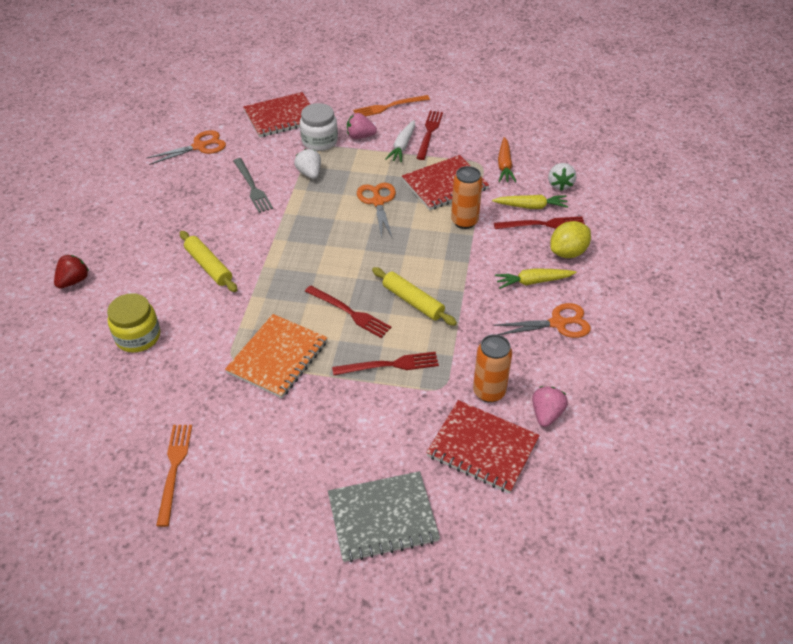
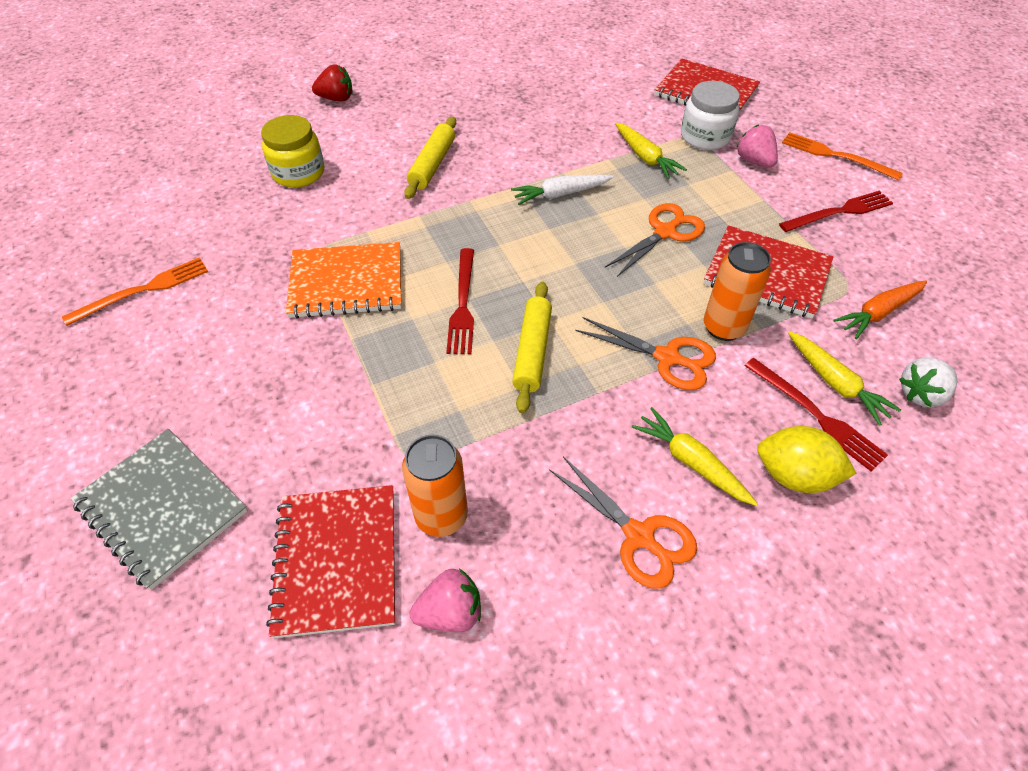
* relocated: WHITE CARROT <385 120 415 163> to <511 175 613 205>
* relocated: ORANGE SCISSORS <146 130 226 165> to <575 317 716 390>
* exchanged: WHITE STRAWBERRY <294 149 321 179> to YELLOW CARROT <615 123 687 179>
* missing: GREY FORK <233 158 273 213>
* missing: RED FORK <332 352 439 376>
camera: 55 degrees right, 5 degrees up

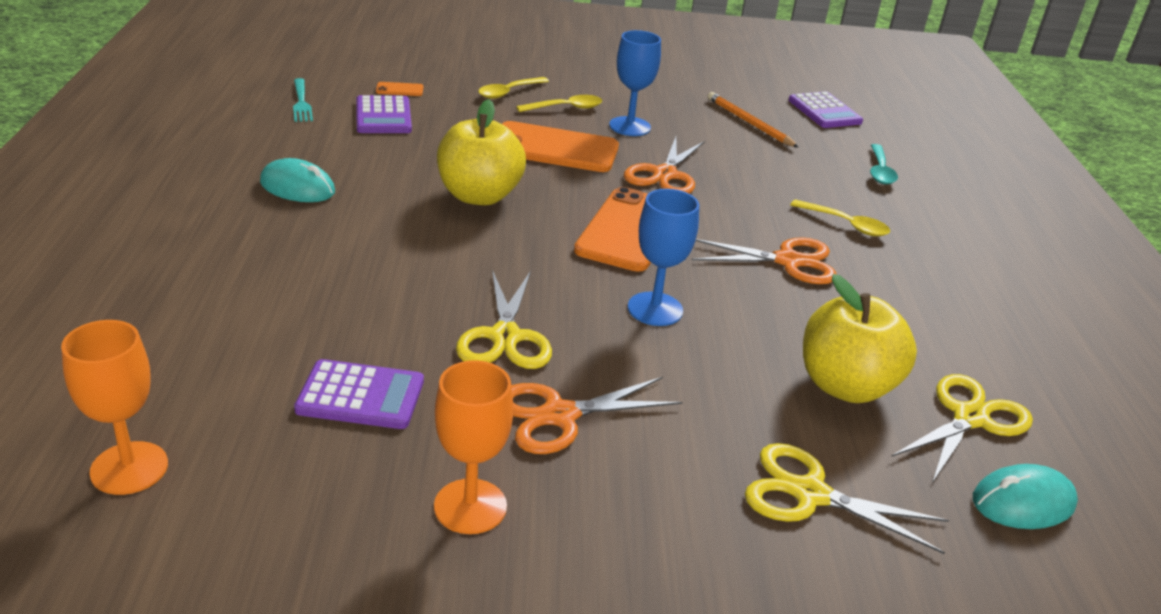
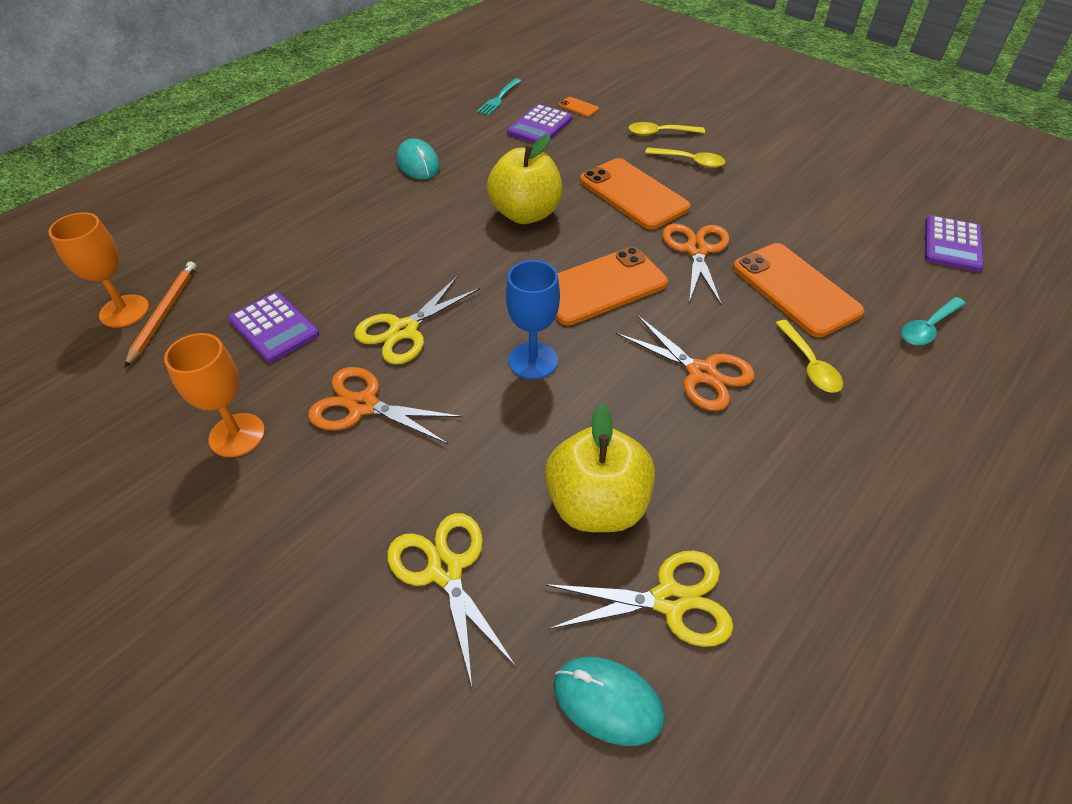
* missing: BLUE GOBLET <609 30 661 136>
* relocated: ORANGE PENCIL <708 92 799 148> to <124 261 196 368>
* spun: ORANGE SCISSORS <624 137 705 194> = <662 224 730 306> 120 degrees clockwise
* appeared: ORANGE PHONE <733 243 865 337>
camera: 45 degrees right, 15 degrees up

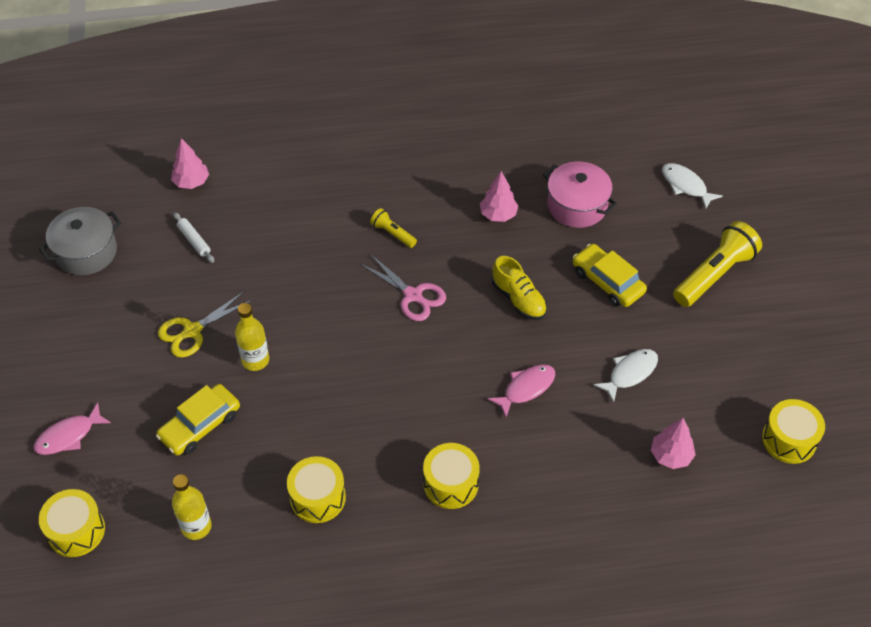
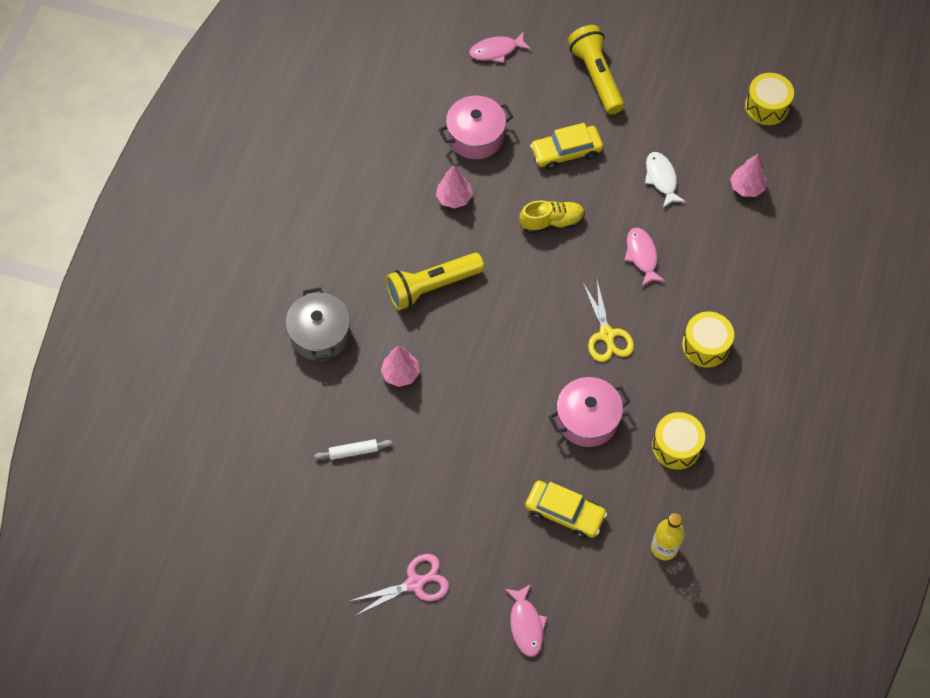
* relocated: PINK TREE <171 138 209 189> to <381 346 420 387>
* colour: WHITE FISH <662 163 723 209> to PINK FISH <469 31 531 63>
* relocated: GREY POT <39 207 121 275> to <285 287 350 361>
* size: YELLOW FLASHLIGHT <370 208 417 248> = <385 253 484 310> x1.99
* relocated: PINK SCISSORS <360 254 446 321> to <348 554 449 616>
* relocated: YELLOW SCISSORS <158 291 253 358> to <583 281 634 362>
* missing: YELLOW BOTTLE <235 303 269 371>
* spun: YELLOW CAR <156 384 240 455> = <525 480 607 539> 45 degrees counterclockwise
* missing: YELLOW DRUM <39 489 105 557>
* appeared: PINK POT <549 377 630 447>
camera: 65 degrees left, 10 degrees up

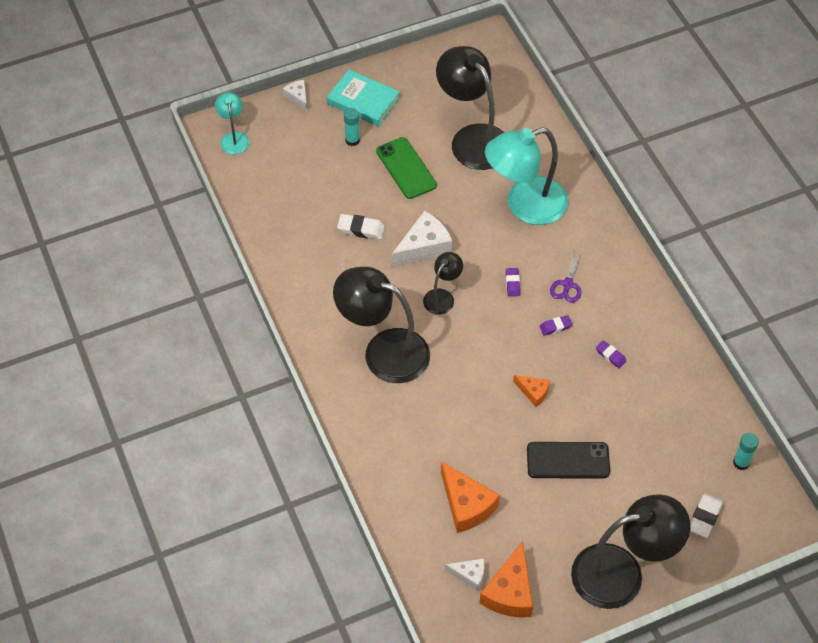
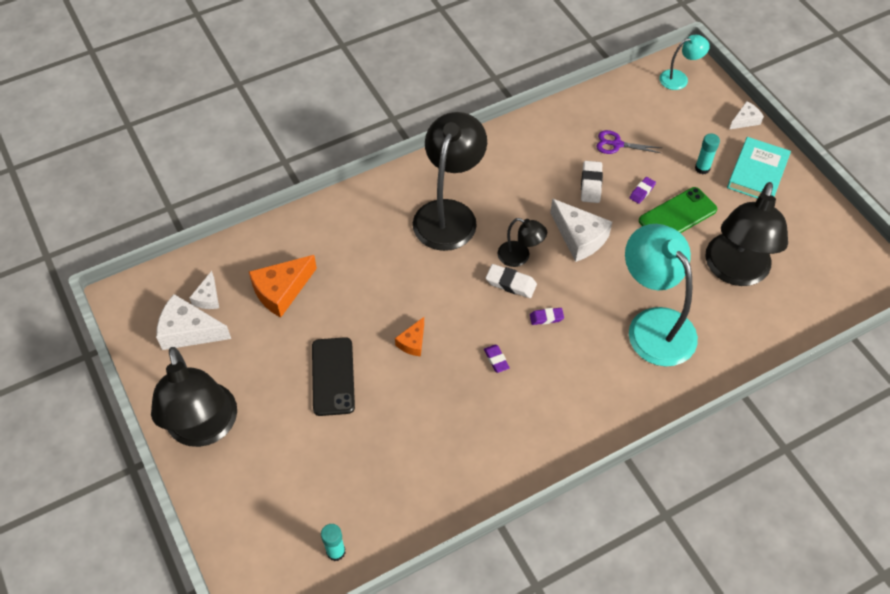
* spun: BLACK LAMP <436 46 504 170> = <705 182 788 286> 150 degrees clockwise
* relocated: PURPLE SCISSORS <550 248 582 303> to <596 130 661 154>
* relocated: PURPLE ERASER <596 340 626 368> to <629 177 656 204>
* relocated: WHITE ERASER <690 493 723 538> to <486 264 537 298>
* colour: ORANGE CHEESE <480 541 533 617> to WHITE CHEESE <156 294 231 350>
camera: 85 degrees right, 0 degrees up

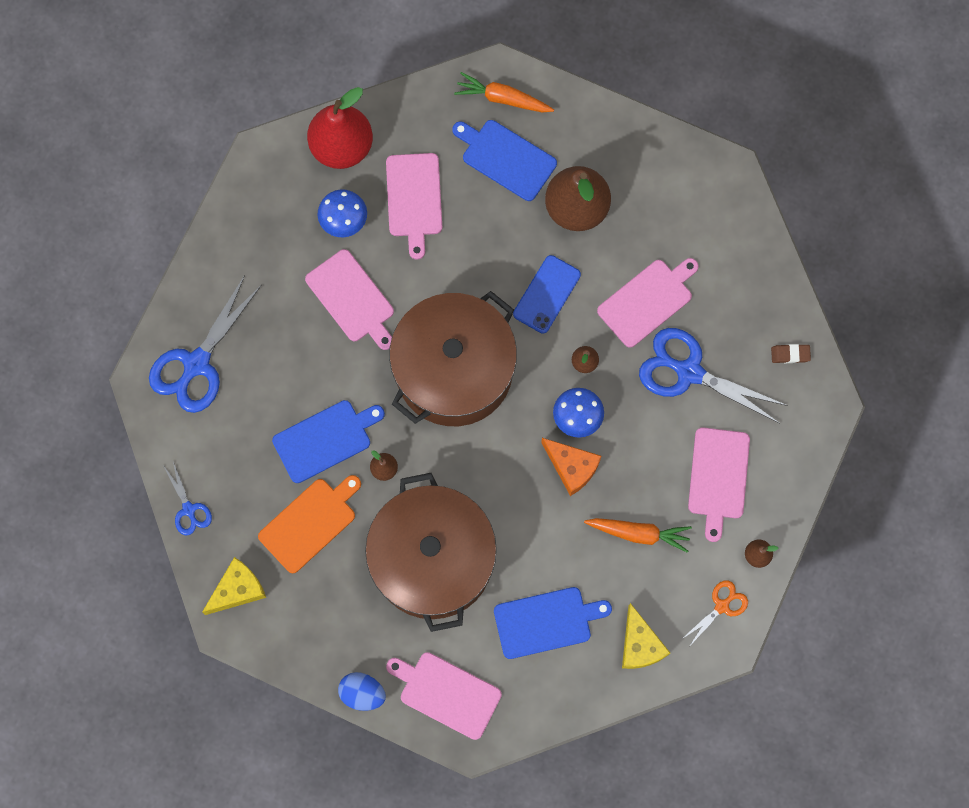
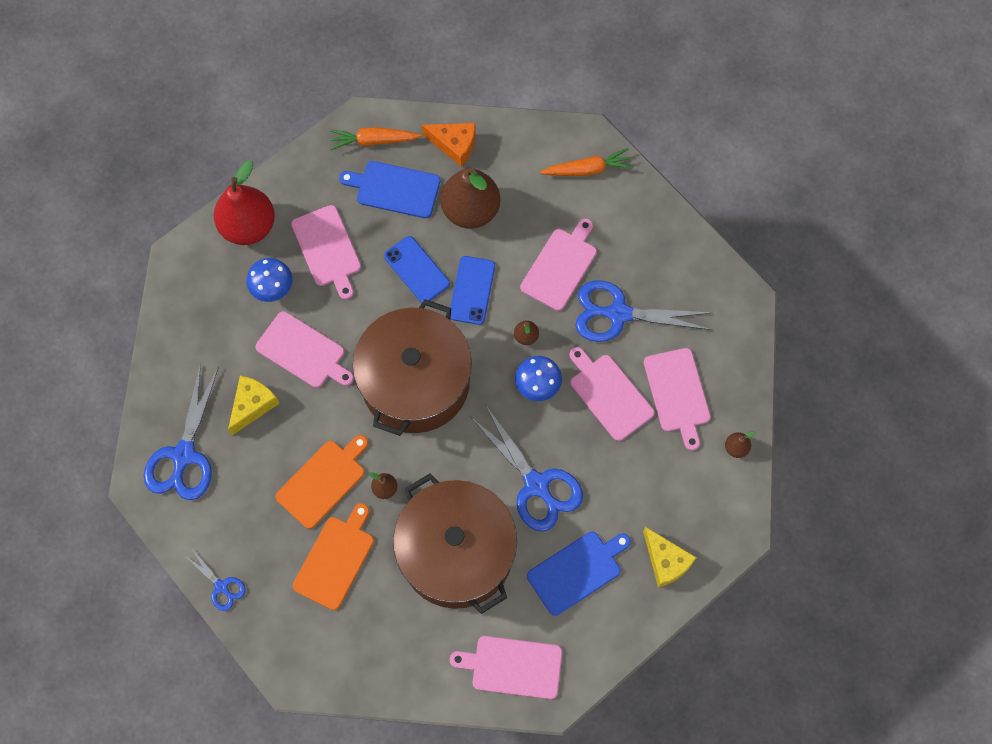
* missing: BROWN ERASER <771 344 811 363>
* colour: BLUE CUTTING BOARD <272 400 385 483> to ORANGE CUTTING BOARD <275 435 368 529>
* relocated: ORANGE CHEESE <541 438 601 496> to <422 123 476 167>
* relocated: ORANGE CARROT <584 518 692 553> to <540 148 633 176>
* relocated: YELLOW CHEESE <202 557 266 615> to <228 375 280 435>
* missing: ORANGE SCISSORS <682 580 748 647>
* missing: BLUE EGG <338 672 386 711>
* appeared: BLUE PHONE <384 236 450 303>
* appeared: PINK CUTTING BOARD <569 347 655 441>
* appeared: BLUE SCISSORS <470 406 583 532>
camera: 20 degrees left, 5 degrees down

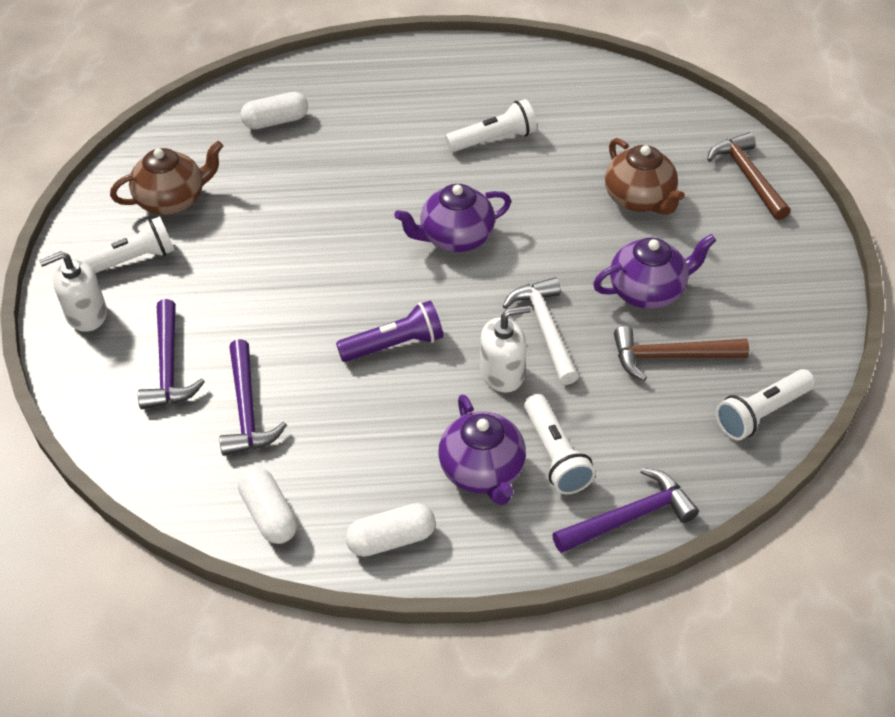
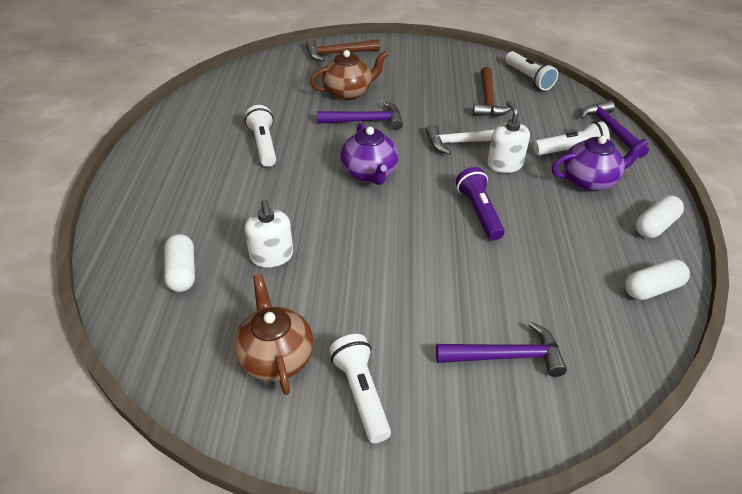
* missing: PURPLE TEAPOT <593 234 716 309>
* relocated: WHITE SOAP DISPENSER <39 251 107 332> to <245 200 293 268>
* relocated: PURPLE HAMMER <219 339 287 456> to <317 102 403 130>
* spun: WHITE CAPSULE <345 503 436 557> = <636 195 684 238> 60 degrees clockwise
camera: 85 degrees left, 5 degrees down

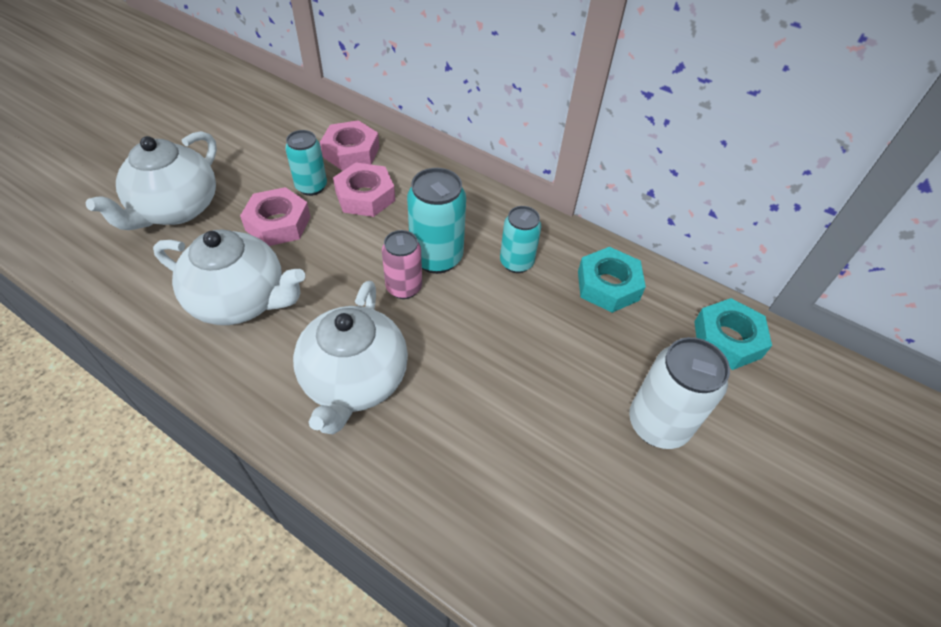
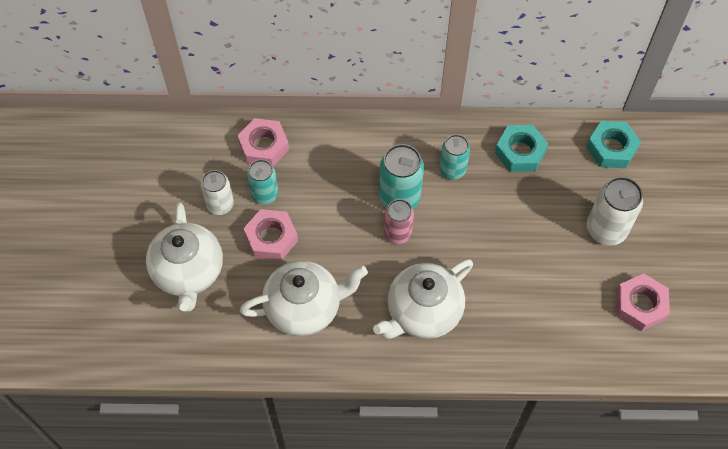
* relocated: PINK NUT <333 162 395 217> to <616 274 670 331>
* spun: WHITE TEAPOT <293 281 408 434> = <373 259 473 339> 75 degrees clockwise
* appeared: WHITE CAN <201 170 234 215>
camera: 30 degrees left, 10 degrees up

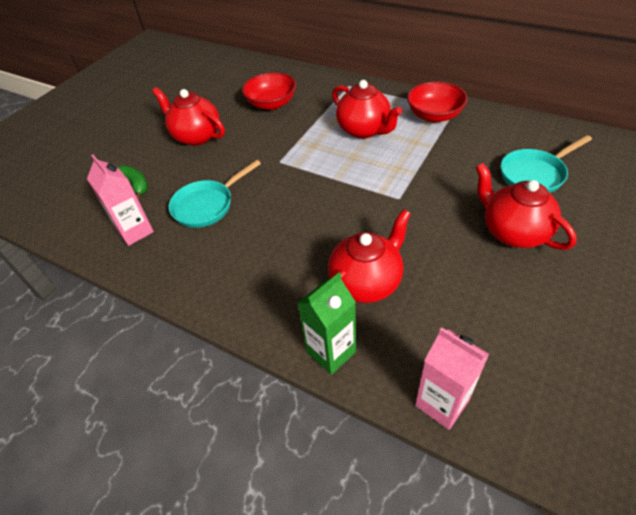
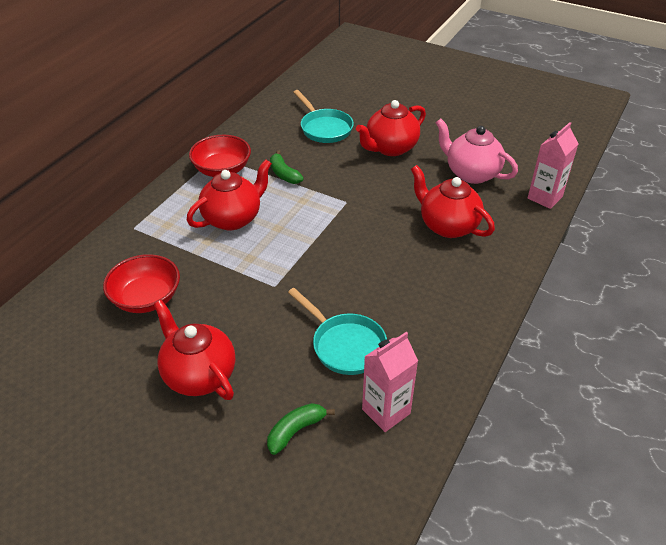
* spun: RED TEAPOT <152 87 225 146> = <154 300 235 400> 105 degrees clockwise
* missing: GREEN CARTON <297 273 356 375>
* appeared: PINK TEAPOT <435 119 518 184>
* appeared: GREEN BANANA <270 150 304 184>
camera: 95 degrees left, 5 degrees down

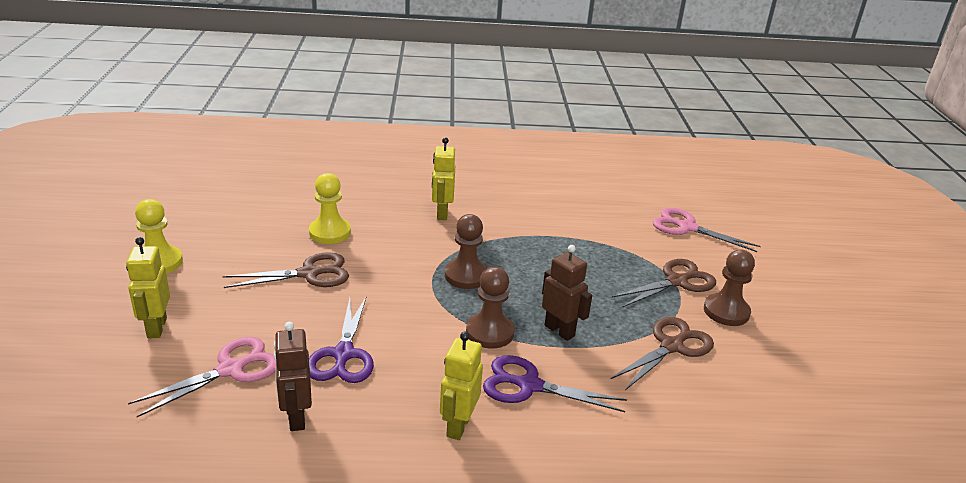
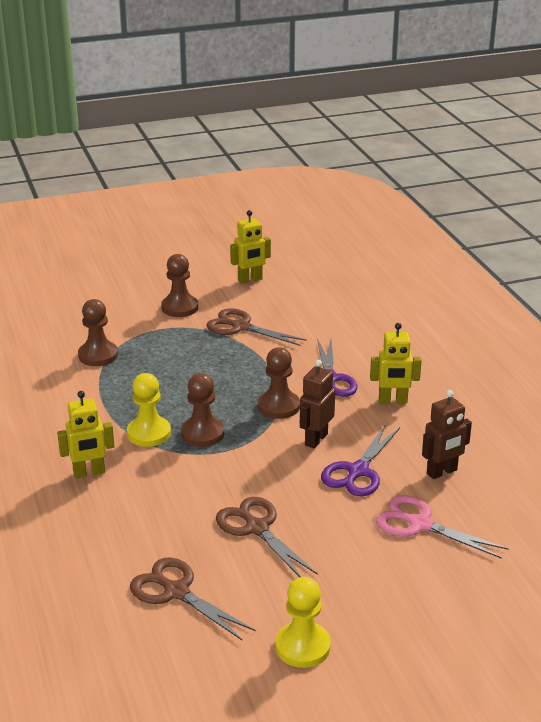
* relocated: YELLOW PAWN <309 173 351 244> to <127 373 171 447>
* missing: PINK SCISSORS <653 208 761 252>
* relocated: YELLOW ROBOT <126 237 170 338> to <230 210 271 284>
* relocated: BROWN ROBOT <542 245 592 341> to <300 360 335 449>
* relocated: BROWN SCISSORS <612 259 716 308> to <130 558 256 641>
* spun: PURPLE SCISSORS <309 296 374 383> = <321 424 400 496> 135 degrees clockwise
* appeared: BROWN PAWN <78 299 118 366>
camera: 105 degrees left, 0 degrees up

